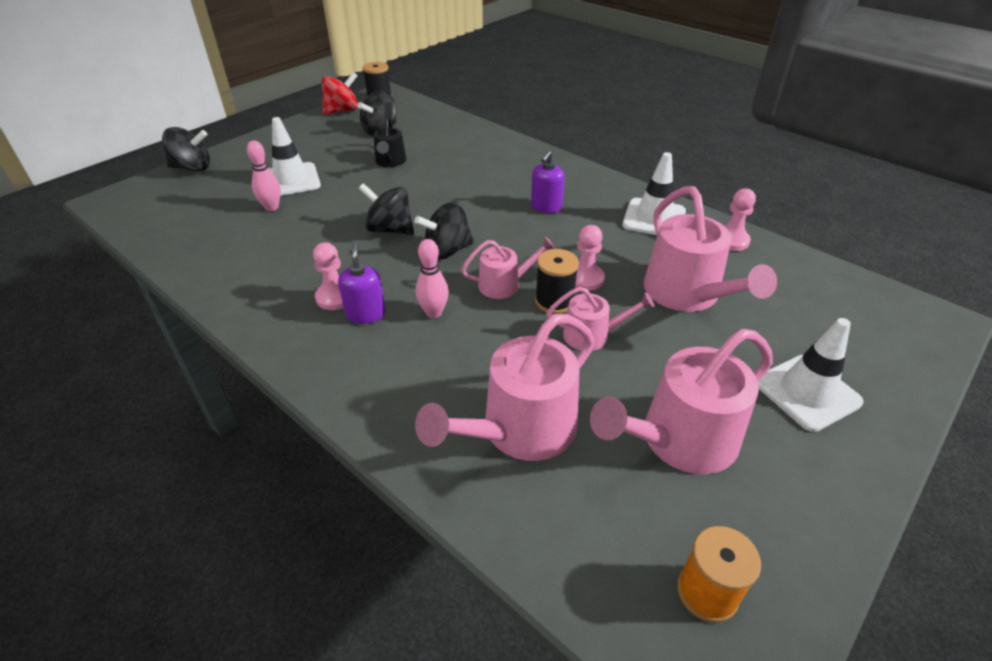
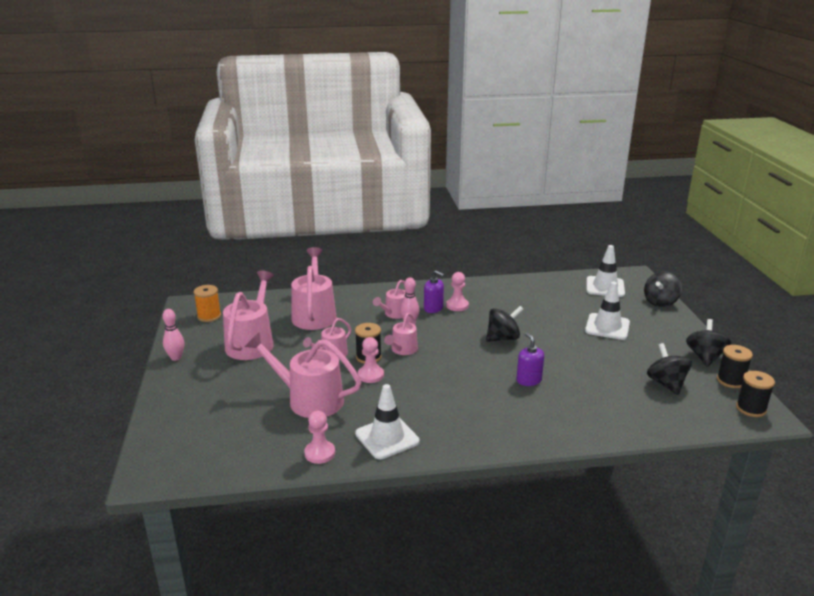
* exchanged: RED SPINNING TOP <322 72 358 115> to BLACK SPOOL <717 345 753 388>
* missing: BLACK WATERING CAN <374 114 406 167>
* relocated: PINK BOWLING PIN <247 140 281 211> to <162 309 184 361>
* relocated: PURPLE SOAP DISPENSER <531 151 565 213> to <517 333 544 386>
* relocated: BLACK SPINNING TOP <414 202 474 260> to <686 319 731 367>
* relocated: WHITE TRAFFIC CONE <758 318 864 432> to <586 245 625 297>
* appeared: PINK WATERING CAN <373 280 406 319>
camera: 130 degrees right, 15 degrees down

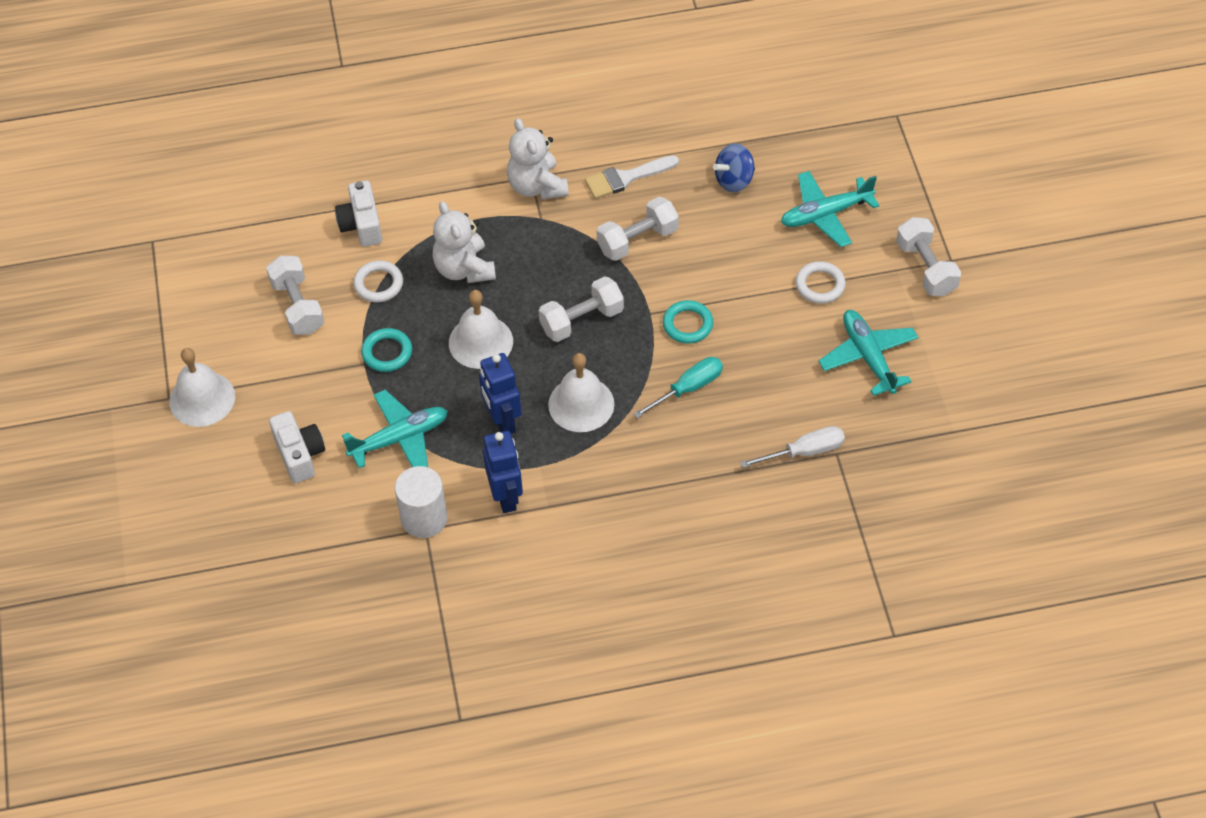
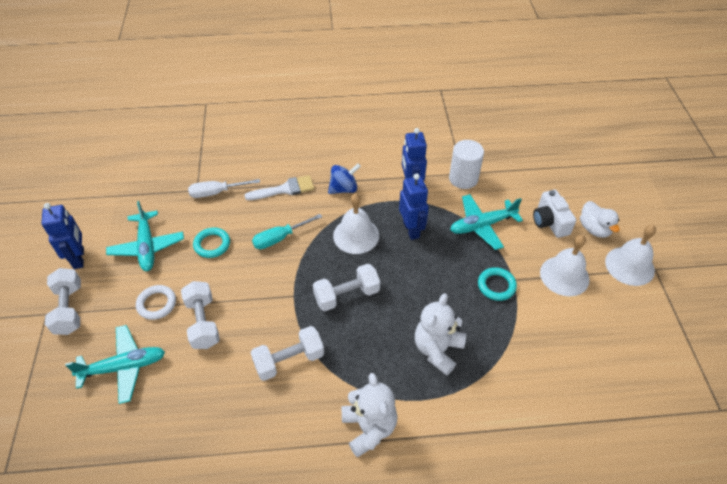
* relocated: BLUE SPINNING TOP <713 143 755 192> to <328 163 361 194>
* relocated: WHITE BRUSH <585 155 679 199> to <244 175 314 200>
* missing: WHITE CAMERA <335 180 382 247>
* spun: WHITE TEDDY BEAR <432 201 496 283> = <415 293 466 376> 135 degrees counterclockwise
* relocated: WHITE DUMBBELL <266 256 324 335> to <181 281 220 349>
* missing: WHITE RING <353 260 403 302>
* relocated: WHITE BELL <449 290 513 369> to <540 235 590 296>
* relocated: TURQUOISE RING <663 300 713 344> to <193 227 230 258>
* appeared: WHITE DUCK <580 201 620 238>
* appeared: BLUE ROBOT <41 203 84 269>
camera: 175 degrees left, 5 degrees down

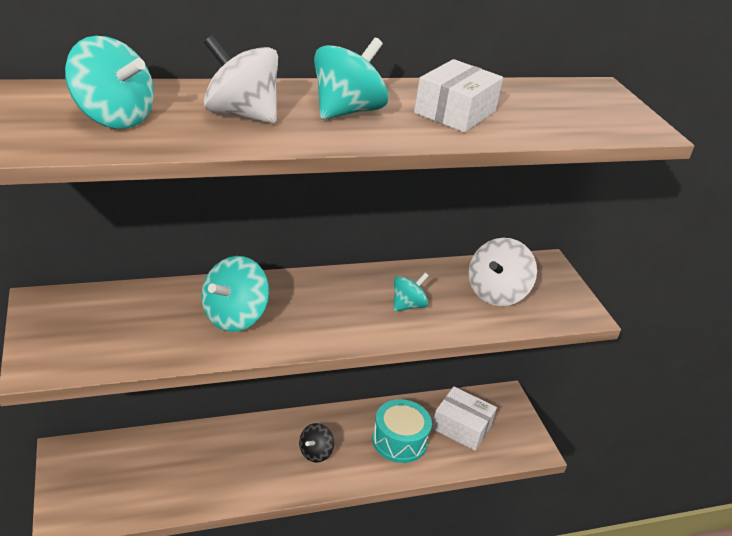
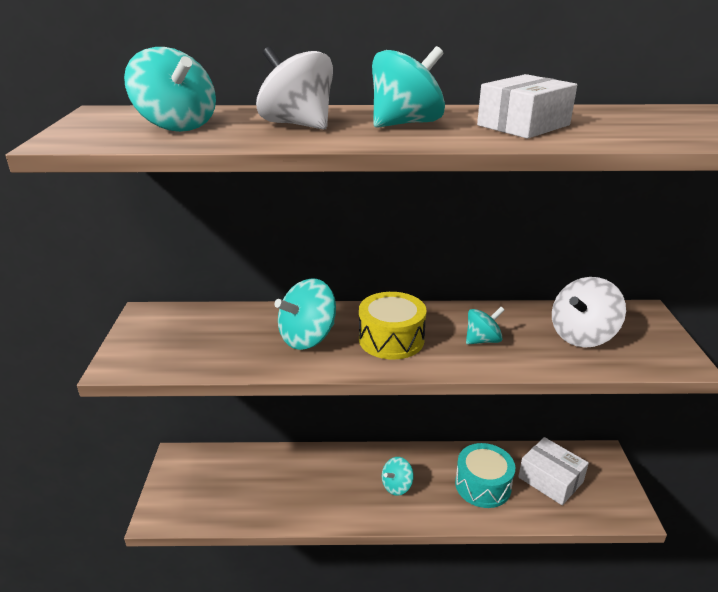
* colour: BLACK SPINNING TOP <299 423 334 463> to TURQUOISE SPINNING TOP <382 457 414 496>
* appeared: YELLOW DRUM <359 292 427 360>
camera: 20 degrees right, 5 degrees down

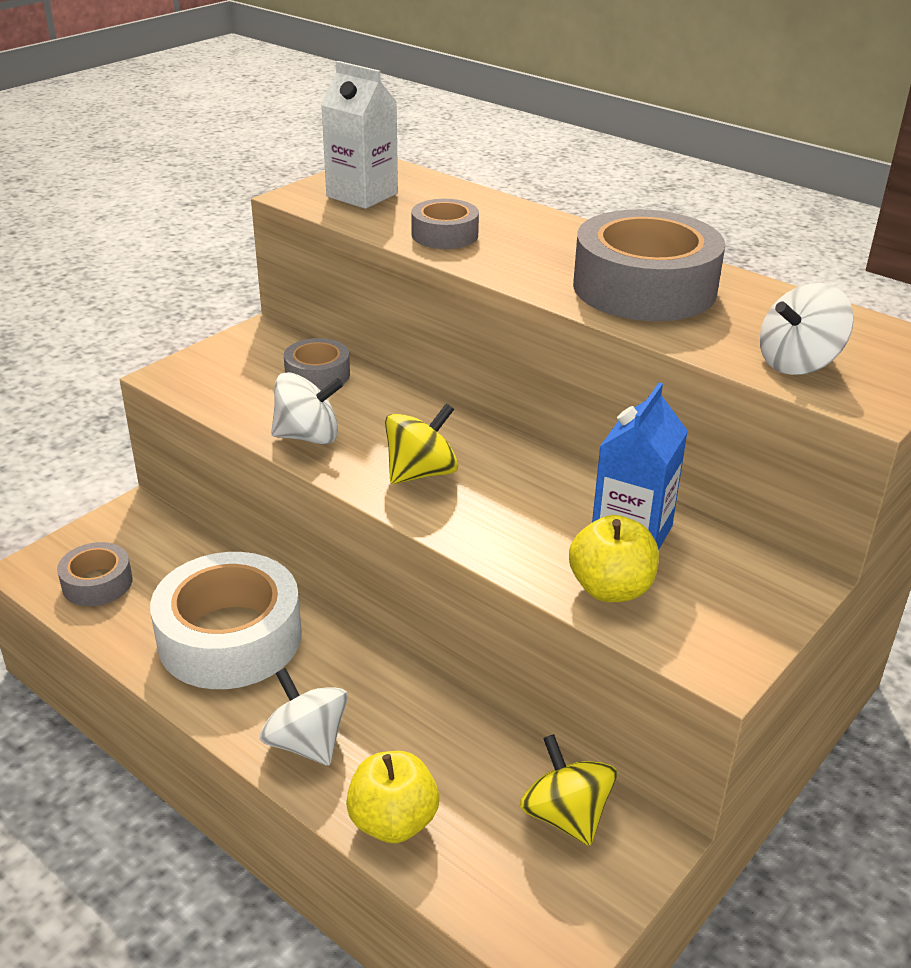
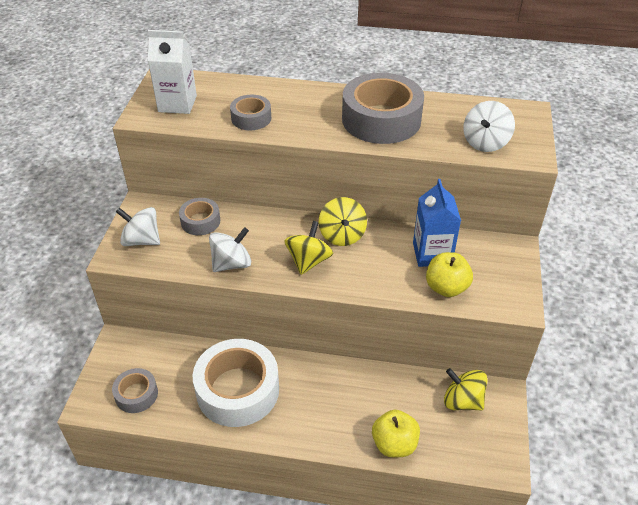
* relocated: WHITE SPINNING TOP <260 668 348 766> to <116 207 160 246>
* appeared: YELLOW SPINNING TOP <319 197 367 246>
camera: 30 degrees left, 10 degrees up

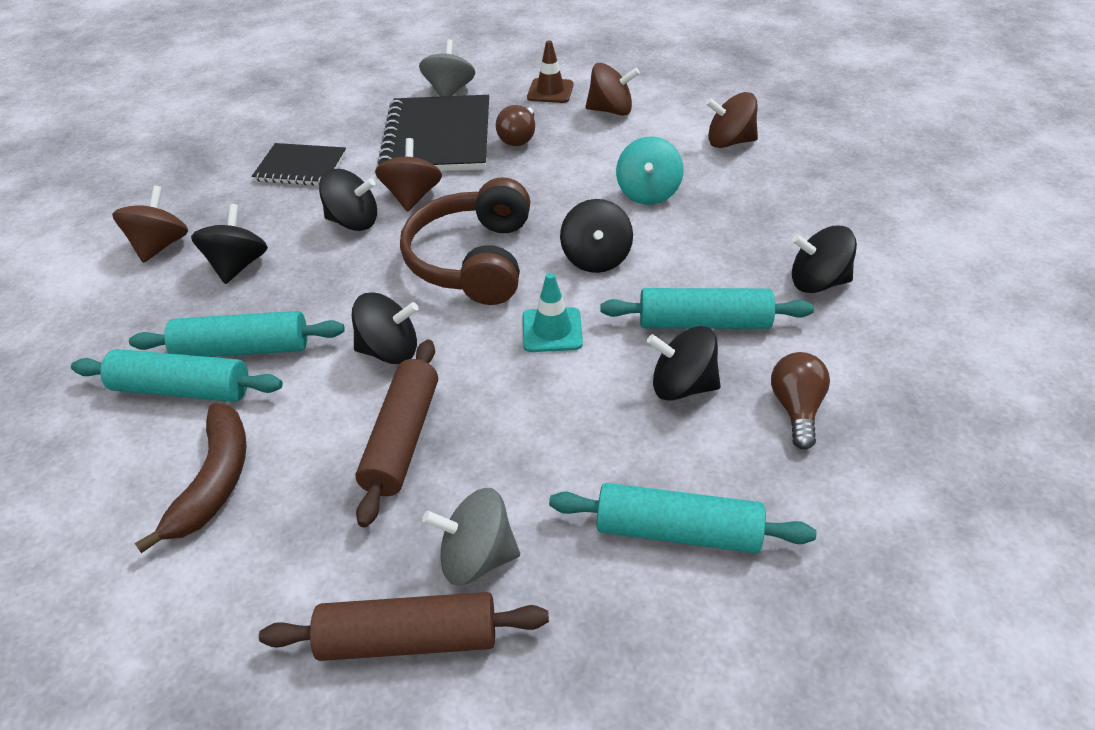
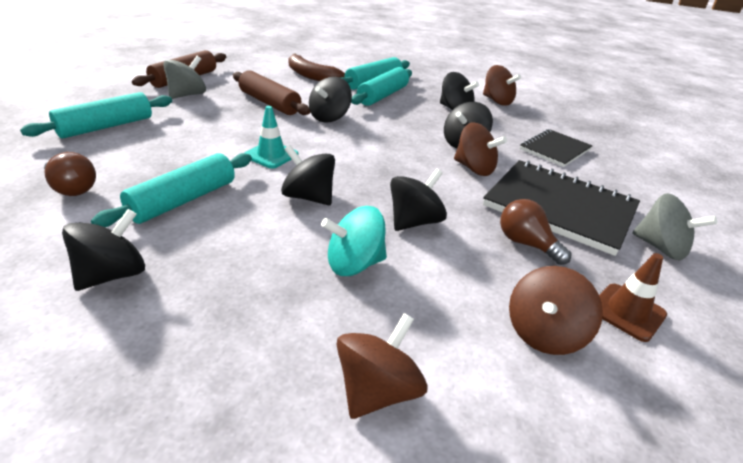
* spun: TURQUOISE SPINNING TOP <616 136 683 205> = <321 206 387 276> 60 degrees counterclockwise
* missing: BROWN HEADPHONES <400 177 530 305>
* relocated: BLACK SPINNING TOP <647 326 721 401> to <390 169 447 231>
camera: 120 degrees right, 10 degrees down

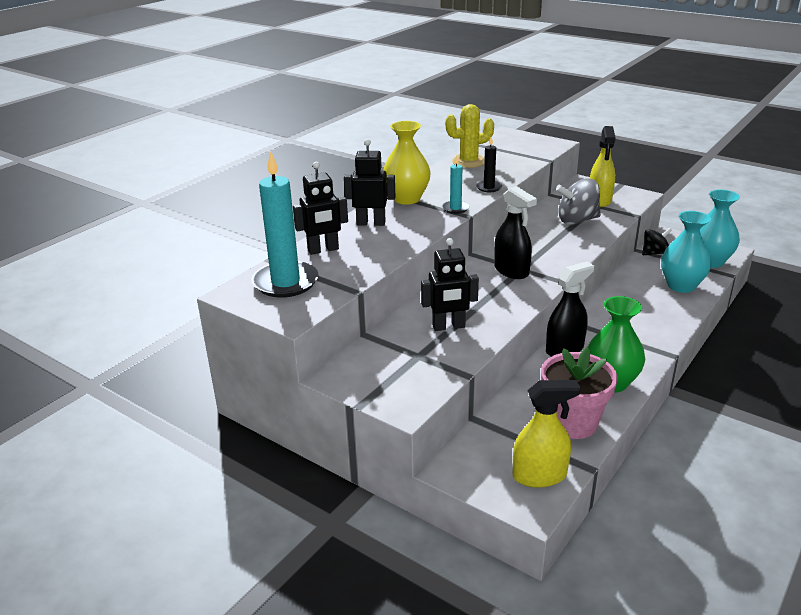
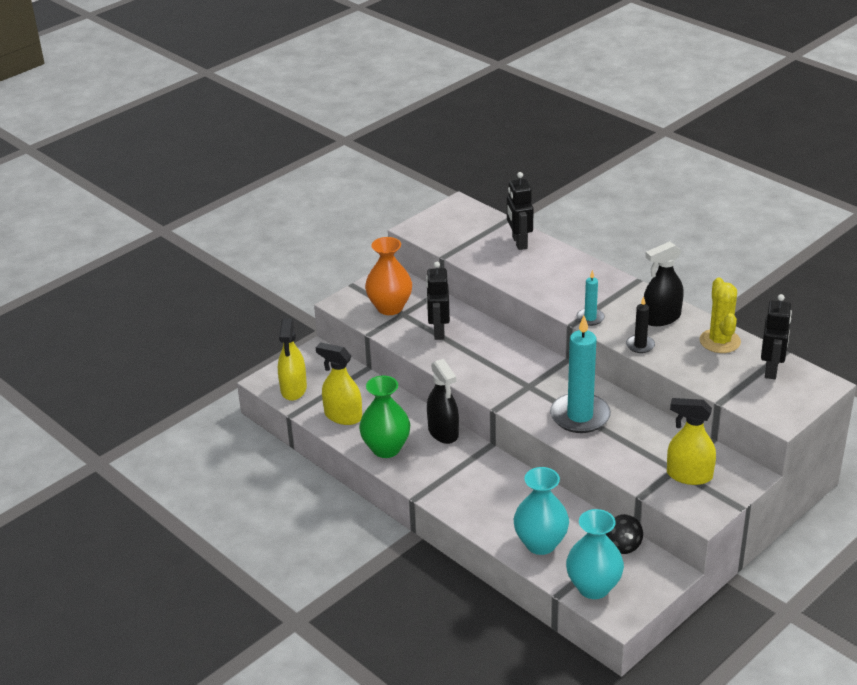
* missing: YELLOW VASE <383 121 431 205>
* relocated: BLACK ROBOT <344 139 395 226> to <761 294 792 379>
* relocated: TURQUOISE CANDLE <251 151 319 298> to <550 316 611 433>
* missing: GREY SPINNING TOP <556 178 601 225>
* relocated: BLACK SPRAY BOTTLE <494 186 537 279> to <644 242 684 326>
* exchanged: PINK FLOWER POT <541 347 618 439> to YELLOW SPRAY BOTTLE <315 342 362 425>
* appeared: ORANGE VASE <365 237 412 315>
camera: 100 degrees right, 5 degrees up

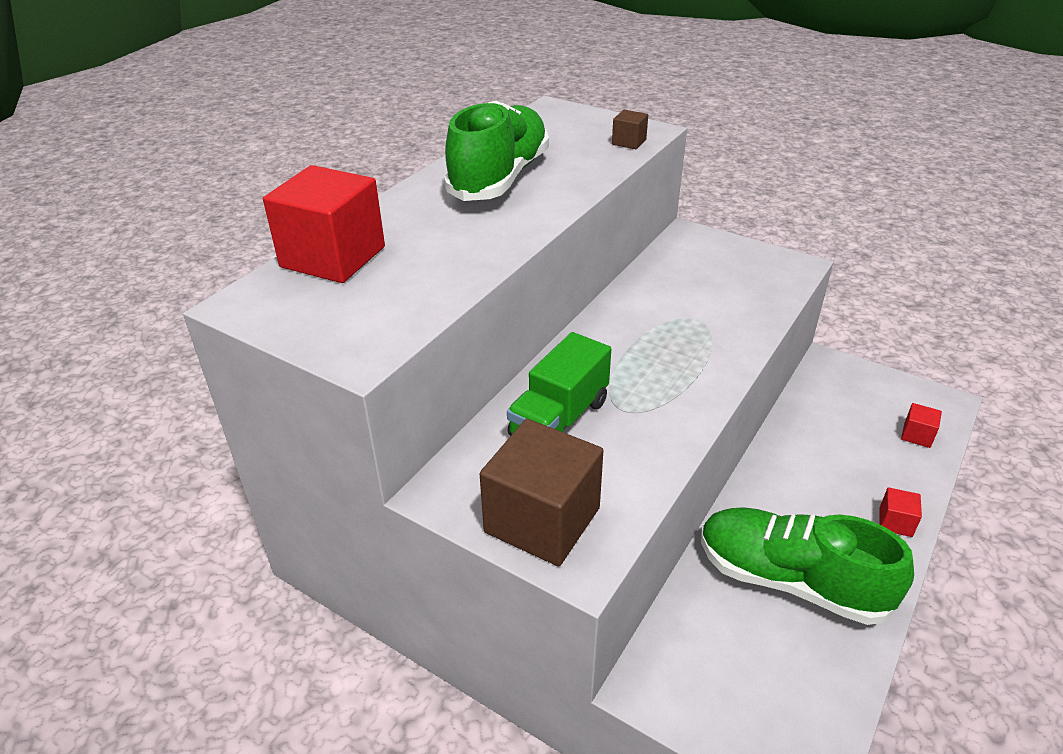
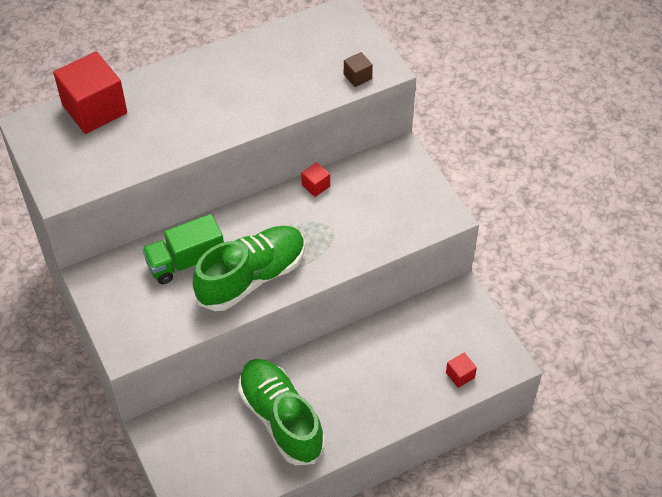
* relocated: GREEN SHOE <444 101 549 201> to <193 226 305 311>
* missing: BROWN CUBE <480 419 604 566>
* relocated: RED CUBE <879 487 922 537> to <301 162 330 197>
camera: 30 degrees right, 15 degrees up

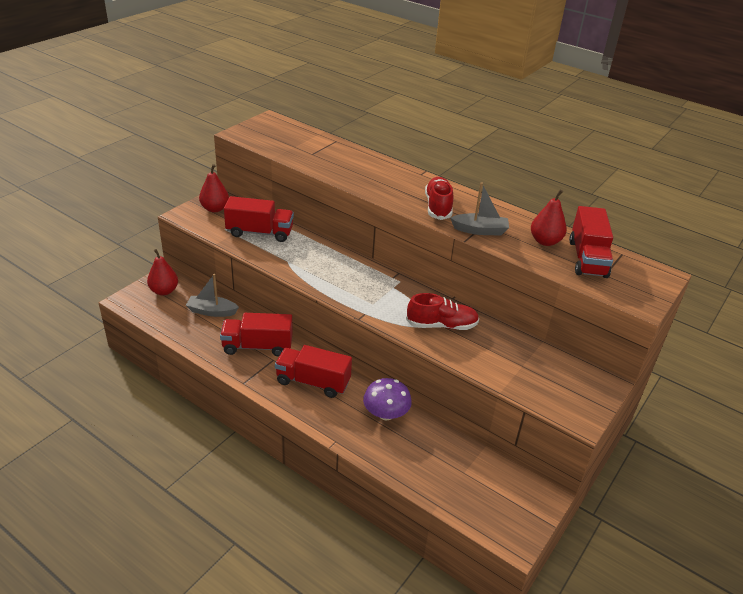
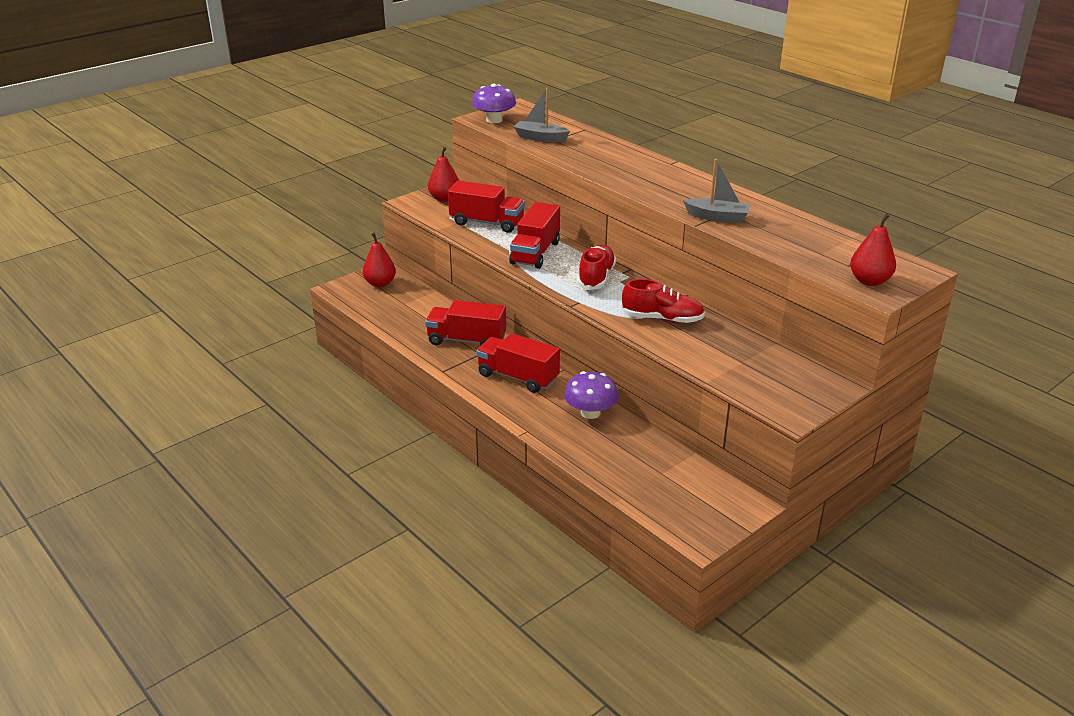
* relocated: RED SHOE <425 177 453 220> to <578 245 616 290>
* relocated: RED PEAR <531 189 567 246> to <850 213 896 286>
* relocated: RED TRUCK <569 206 613 278> to <509 202 560 269>
* relocated: GREY BOAT <186 274 239 317> to <514 88 570 142>
* appeared: PURPLE MUSHROOM <472 83 516 123>
camera: 15 degrees right, 5 degrees down

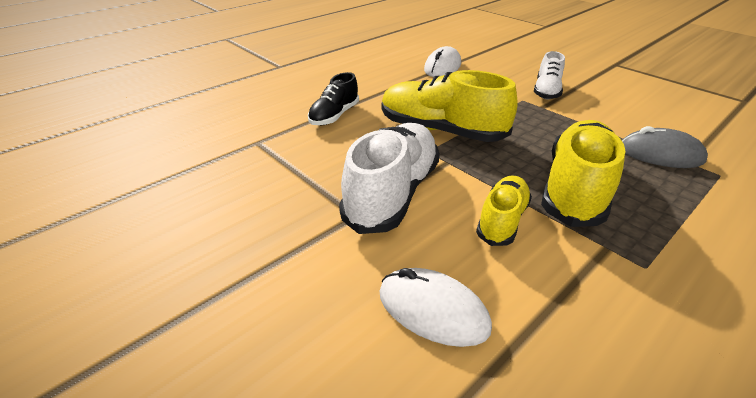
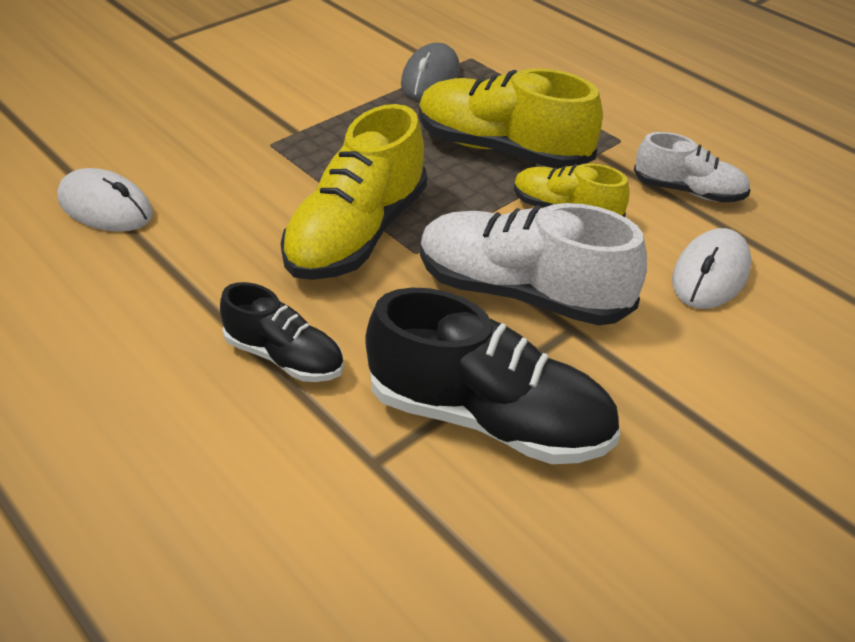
* relocated: WHITE SHOE <534 51 565 99> to <634 132 751 202>
* appeared: BLACK SHOE <365 288 620 464>
camera: 90 degrees left, 5 degrees up

